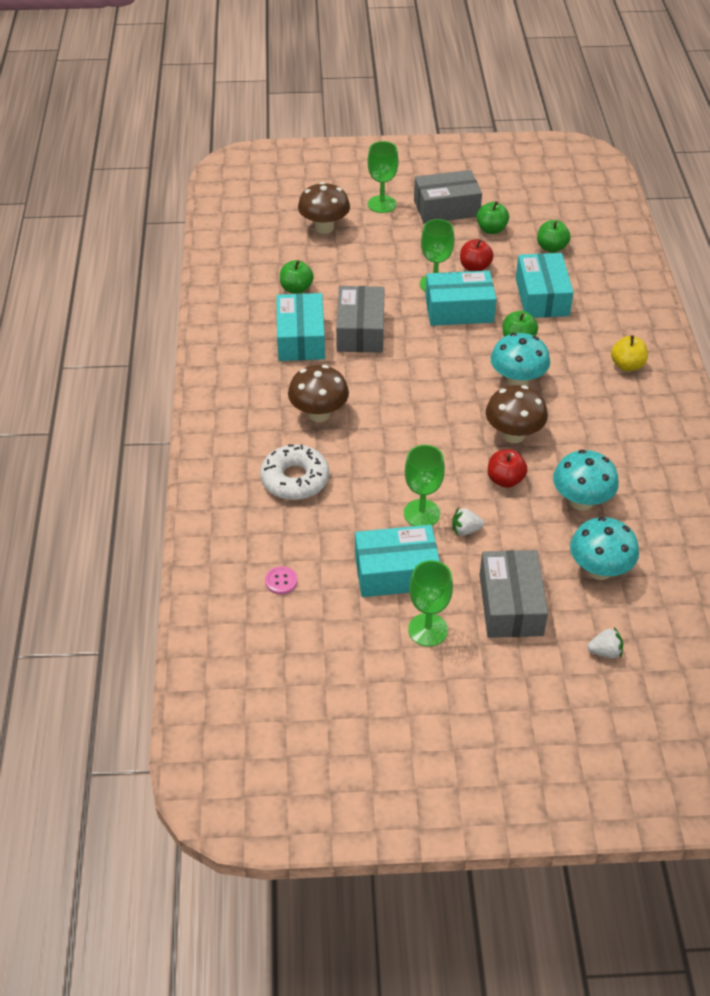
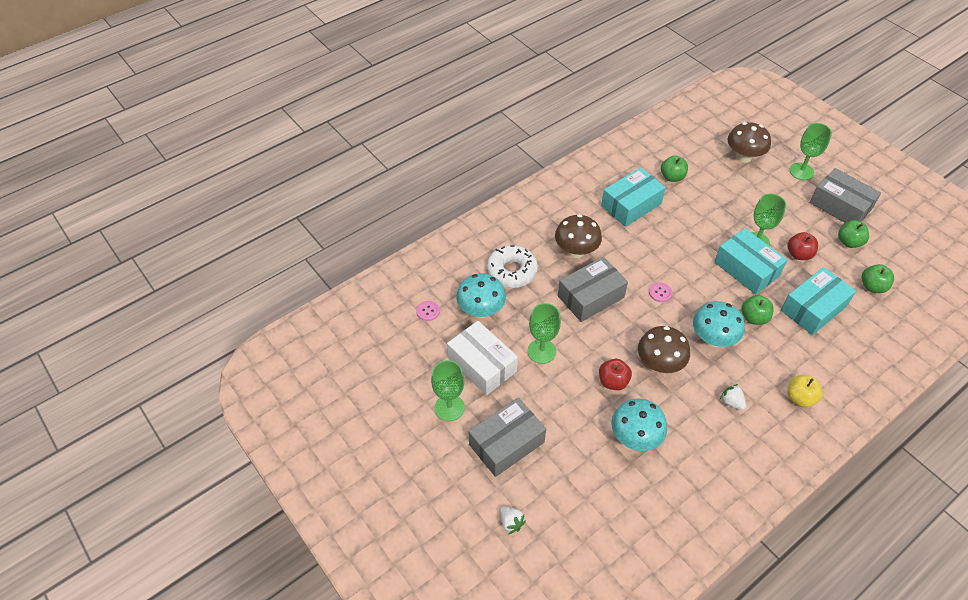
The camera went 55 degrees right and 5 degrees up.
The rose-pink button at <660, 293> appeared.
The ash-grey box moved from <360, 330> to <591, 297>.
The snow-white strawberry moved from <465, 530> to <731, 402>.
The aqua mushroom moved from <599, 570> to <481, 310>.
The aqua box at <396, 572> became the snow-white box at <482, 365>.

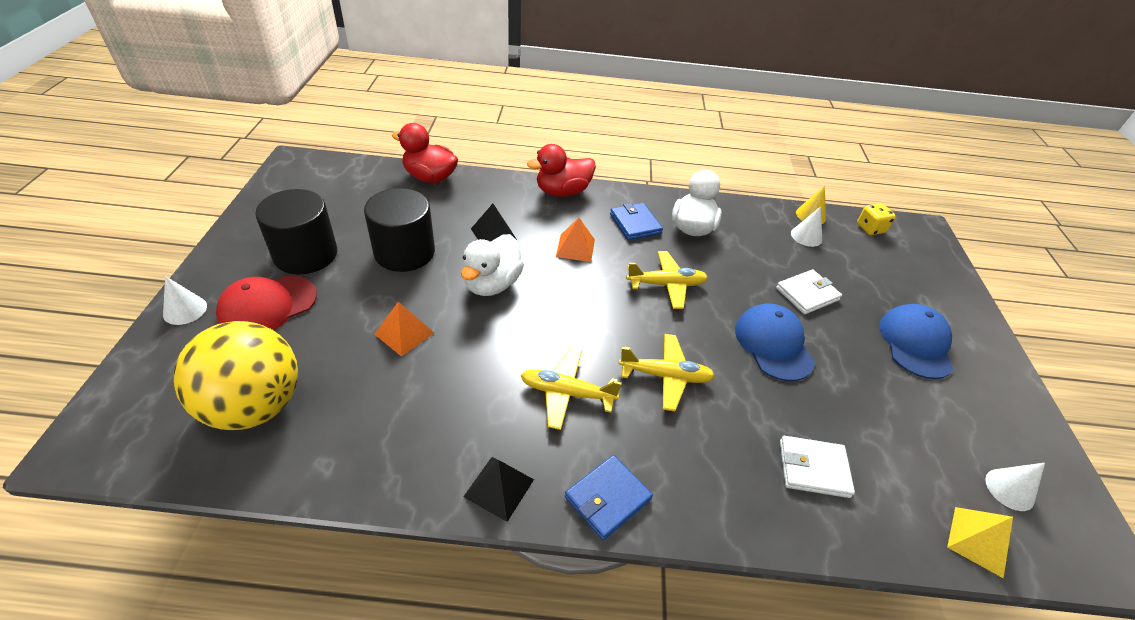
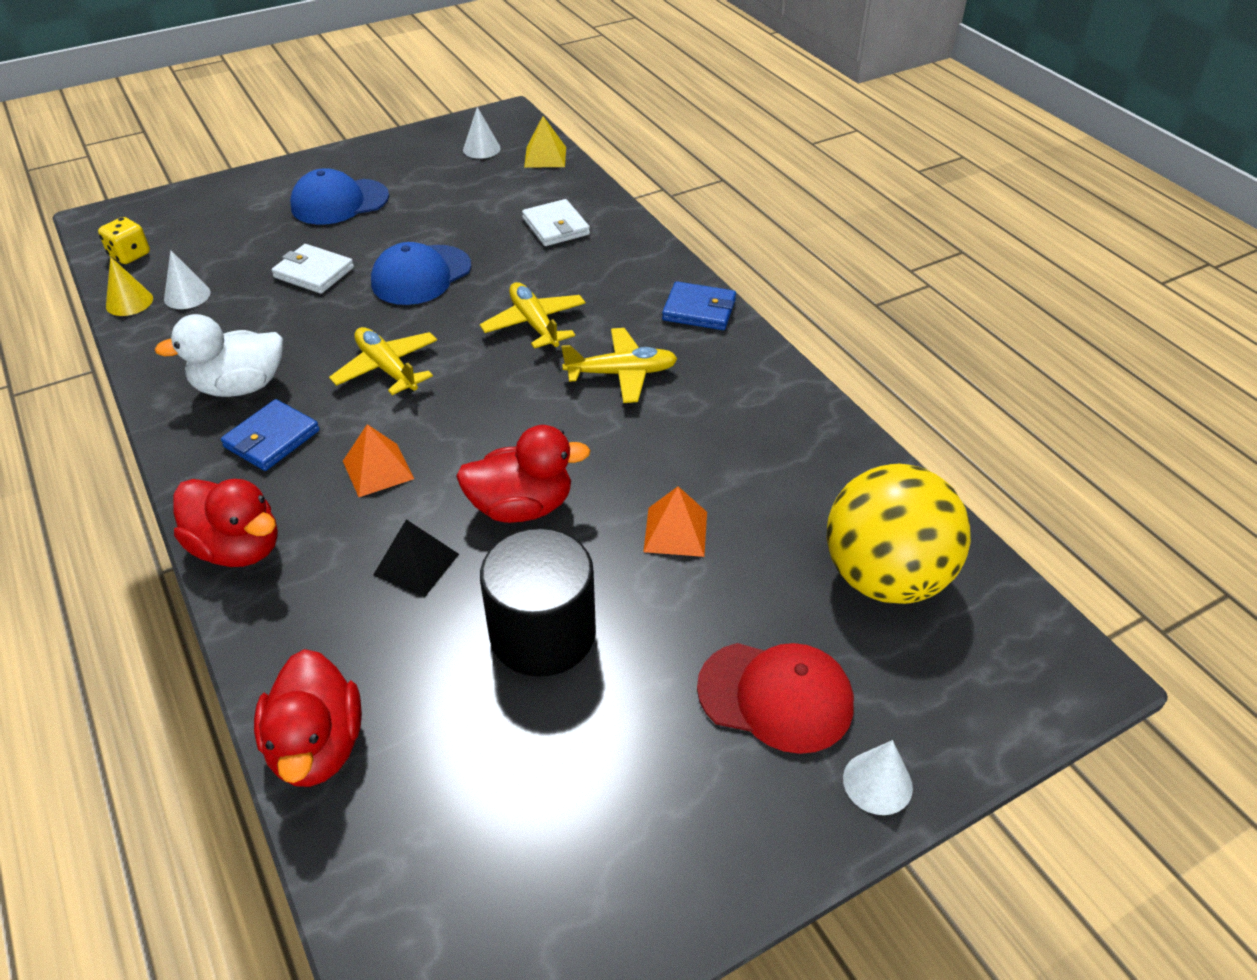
The camera went 120 degrees left and 0 degrees up.
The jet-black cylinder shape at <306, 254> disappeared.
The jet-black pyramid shape at <499, 488> disappeared.
The snow-white duck at <492, 284> became the red duck at <522, 507>.
The bright yellow plane at <567, 393> turned 75 degrees counterclockwise.

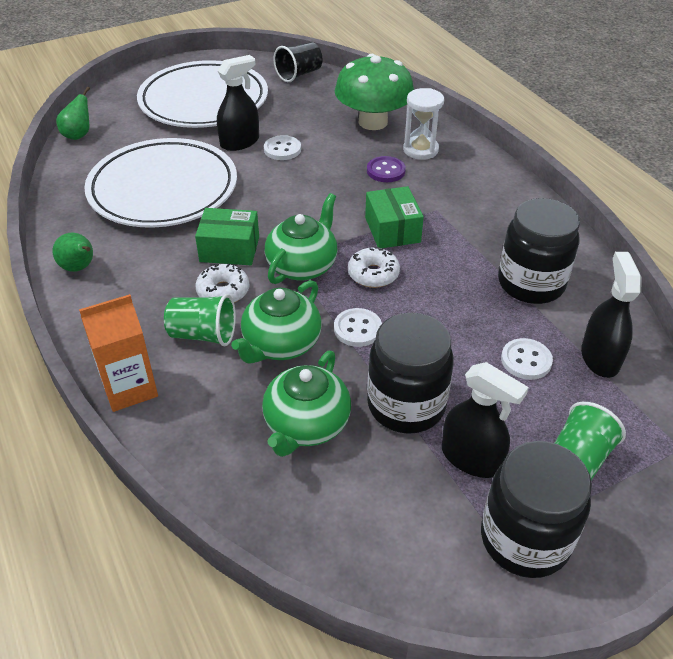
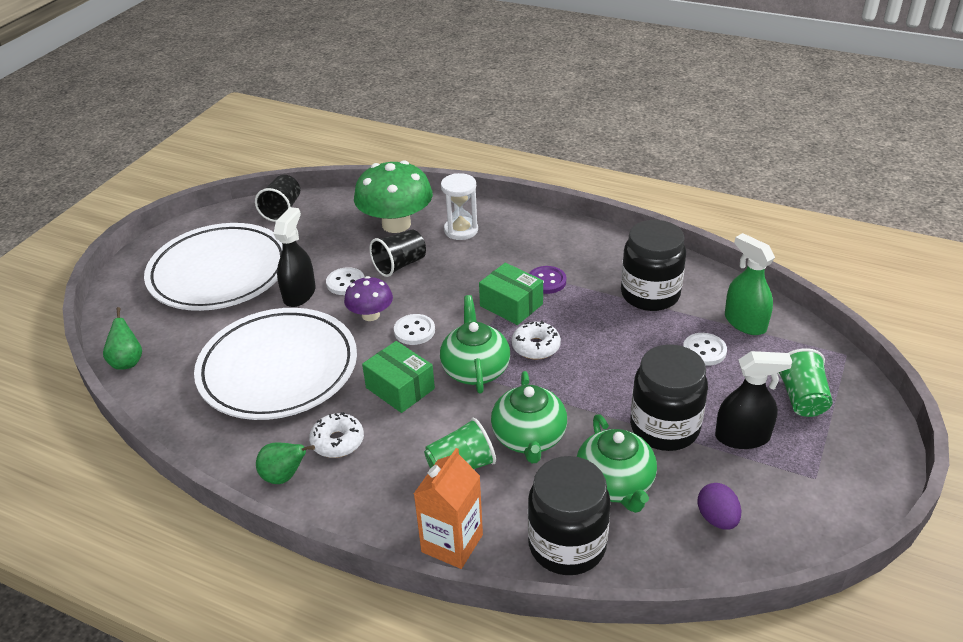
The camera went 35 degrees left and 5 degrees down.
The royal purple mushroom at <370, 315> appeared.
The jet-black beaker at <400, 265> appeared.
The royal purple egg shape at <717, 518> appeared.
The snow-white doughnut moved from <223, 291> to <337, 441>.
The snow-white button moved from <357, 329> to <414, 331>.
The royal purple button moved from <386, 171> to <546, 281>.
The jet-black jam jar moved from <525, 539> to <567, 545>.
The jet-black spray cleaner at <600, 357> became the green spray cleaner at <745, 322>.
The green box at <229, 249> turned 75 degrees clockwise.

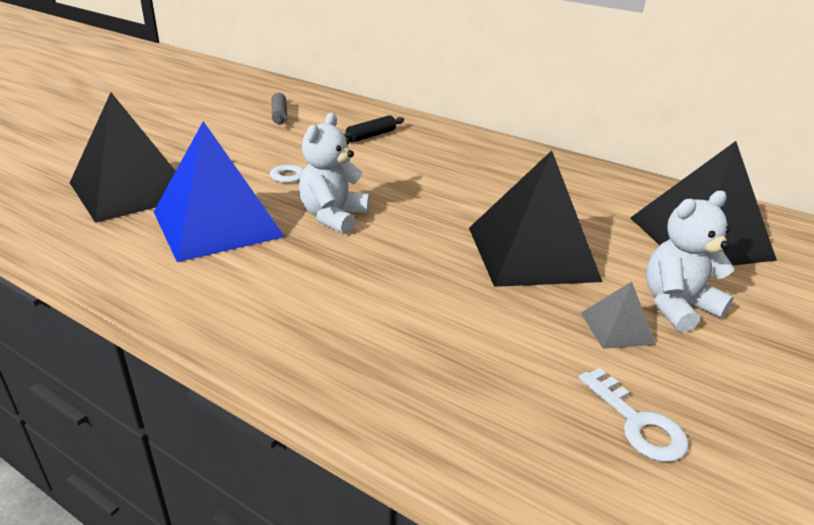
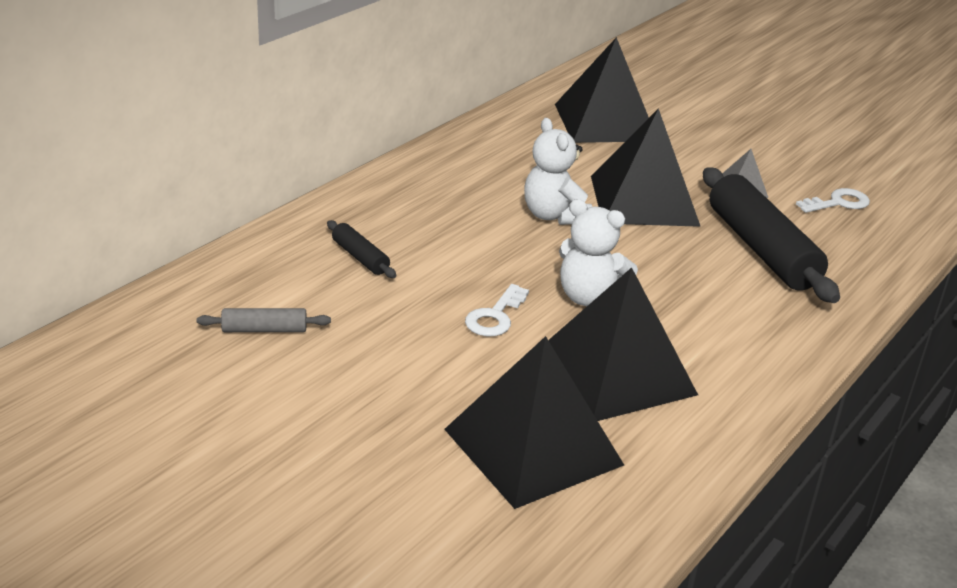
The camera went 85 degrees left and 0 degrees up.
The jet-black dough roller at <761, 249> appeared.
The snow-white stuffed bear moved from <676, 306> to <554, 216>.
The royal blue pyramid shape at <217, 224> became the jet-black pyramid shape at <615, 373>.

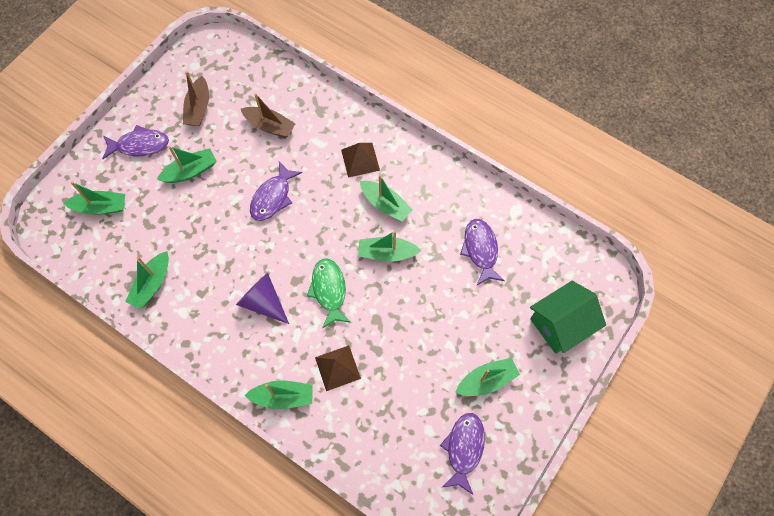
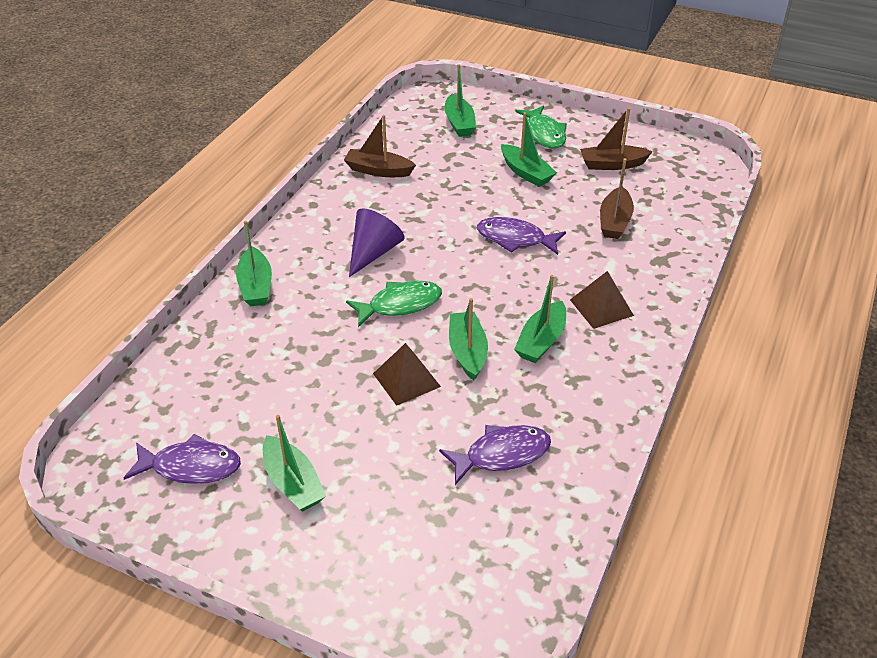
The camera went 80 degrees right and 25 degrees down.
The green house at <560, 324> disappeared.
The russet pyramid shape moved from <337, 367> to <406, 380>.
The royal purple toy fish at <140, 145> became the green toy fish at <544, 134>.
The green toy boat at <152, 284> became the russet toy boat at <378, 170>.

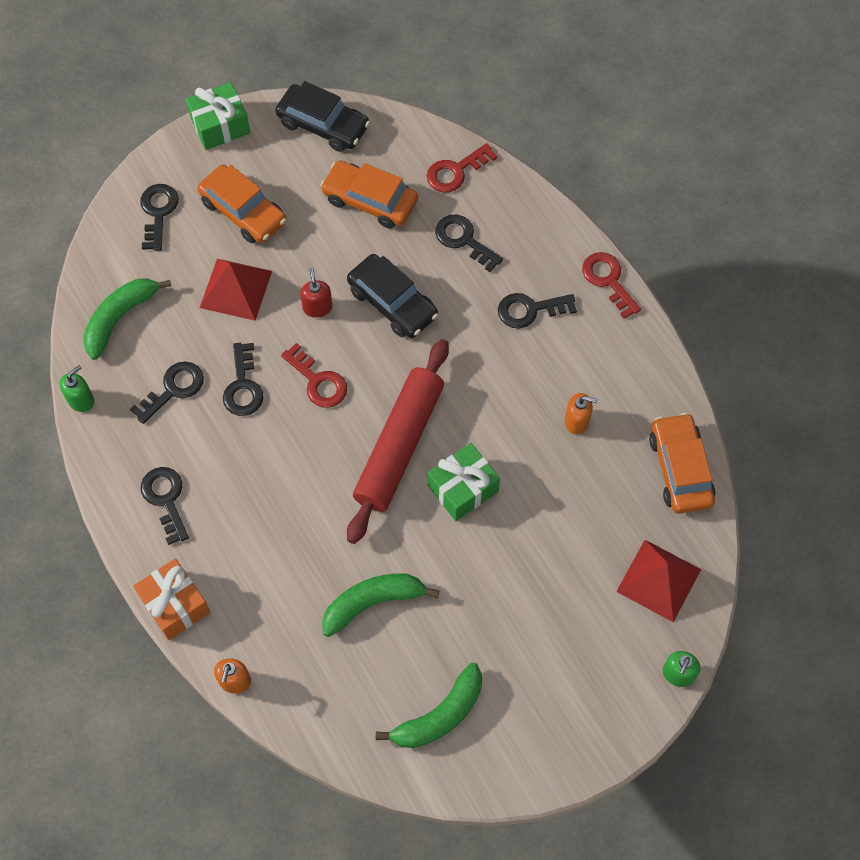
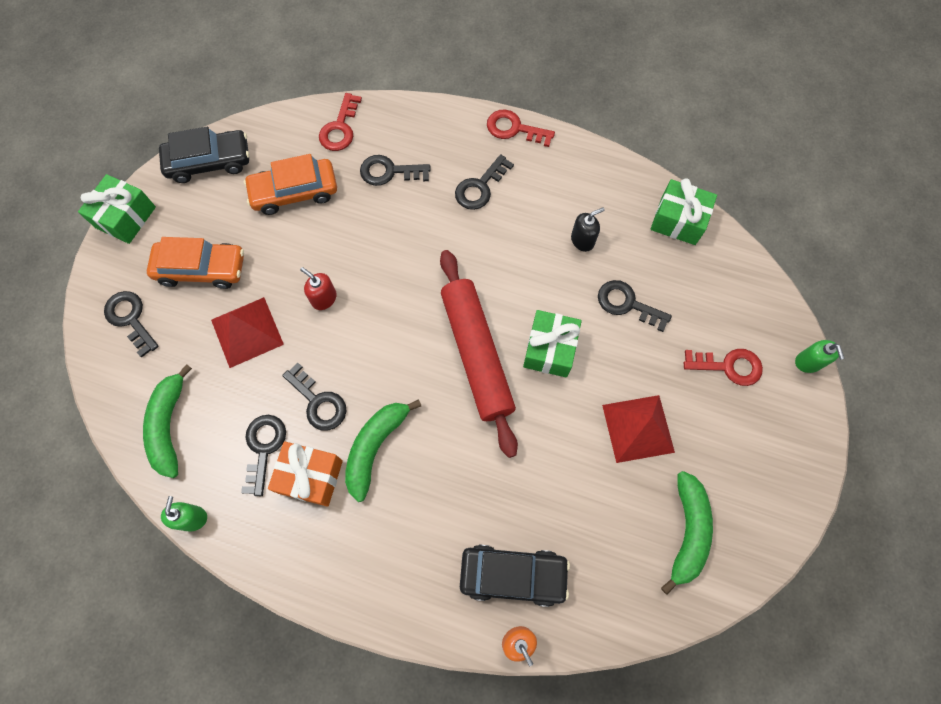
The camera went 40 degrees left and 5 degrees up.
The orange-coloured gift moved from <175, 604> to <310, 476>.
The jet-black key moved from <166, 499> to <627, 304>.
The red key moved from <318, 381> to <728, 366>.
The green toy banana moved from <372, 603> to <375, 447>.
The jet-black automobile moved from <392, 303> to <513, 575>.
The red pyramid shape moved from <658, 580> to <638, 428>.
The orange-coloured automobile at <680, 469> was replaced by the green gift at <678, 220>.
The orange-coloured pump bottle at <577, 421> became the jet-black pump bottle at <582, 240>.

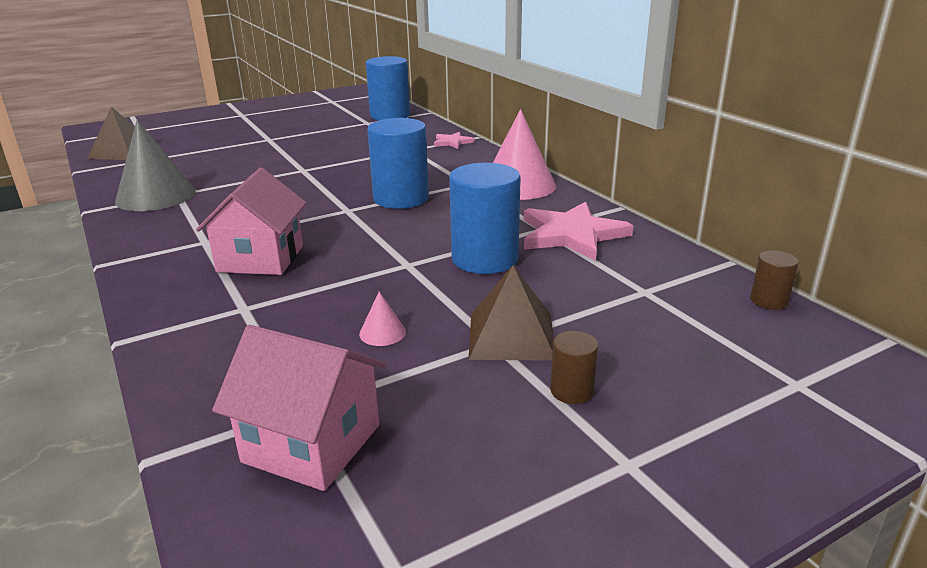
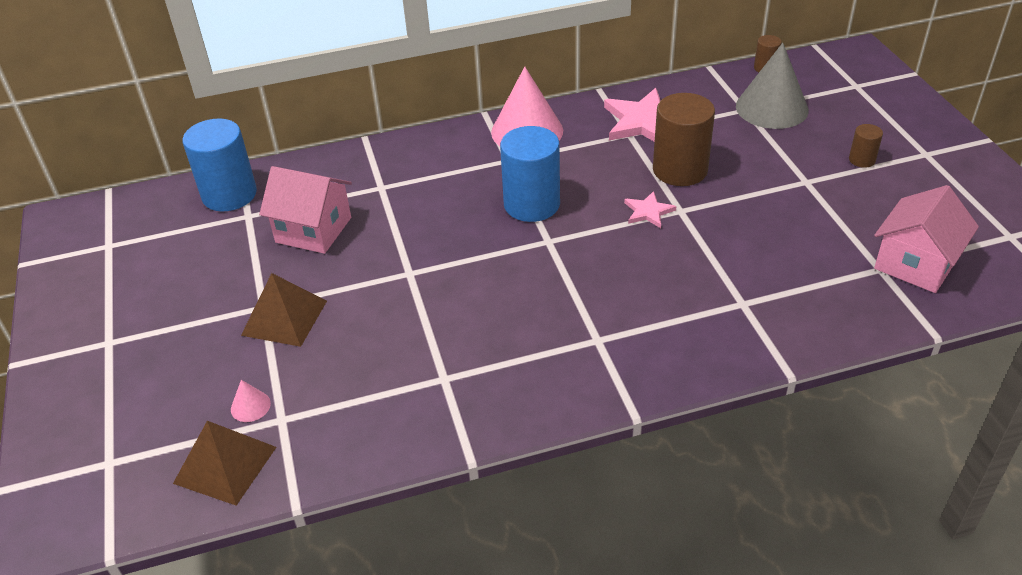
The camera went 75 degrees left and 15 degrees up.
The ash-grey cone shape moved from <156, 196> to <772, 108>.
The rose-pink house moved from <260, 259> to <314, 230>.
The rose-pink cone shape moved from <382, 332> to <250, 406>.
The rose-pink star shape moved from <452, 142> to <648, 212>.
The russet pyramid shape moved from <511, 336> to <284, 318>.
The royal blue cylinder shape at <485, 259> became the russet cylinder shape at <680, 170>.

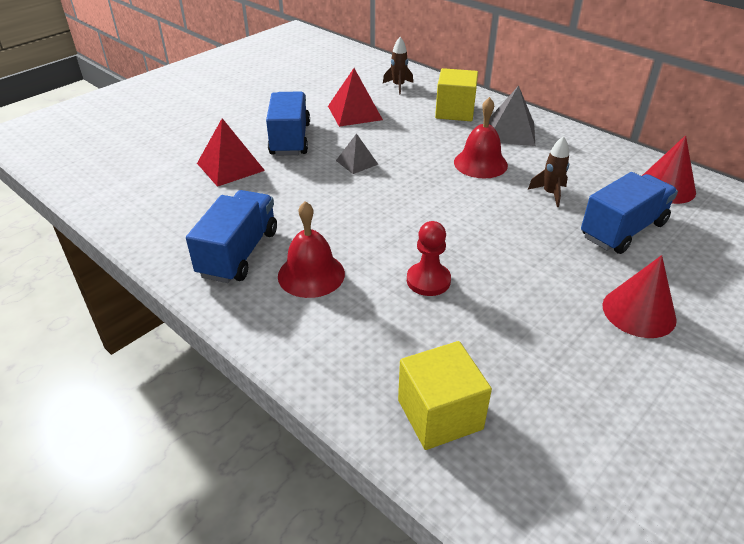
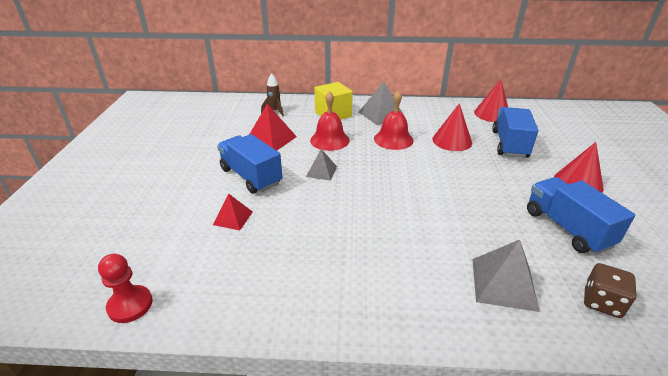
The camera went 40 degrees left and 5 degrees down.
The ash-grey pyramid shape at <503, 283> appeared.
The royal blue lorry moved from <239, 253> to <567, 228>.
The red school bell moved from <311, 274> to <329, 140>.
The red game pawn moved from <428, 280> to <130, 305>.
The bright yellow cube at <440, 414> was replaced by the russet dice at <602, 302>.
The russet toy rocket at <550, 194> was replaced by the red cone shape at <452, 141>.
The red pyramid shape at <230, 166> changed to 0.61 times the size.

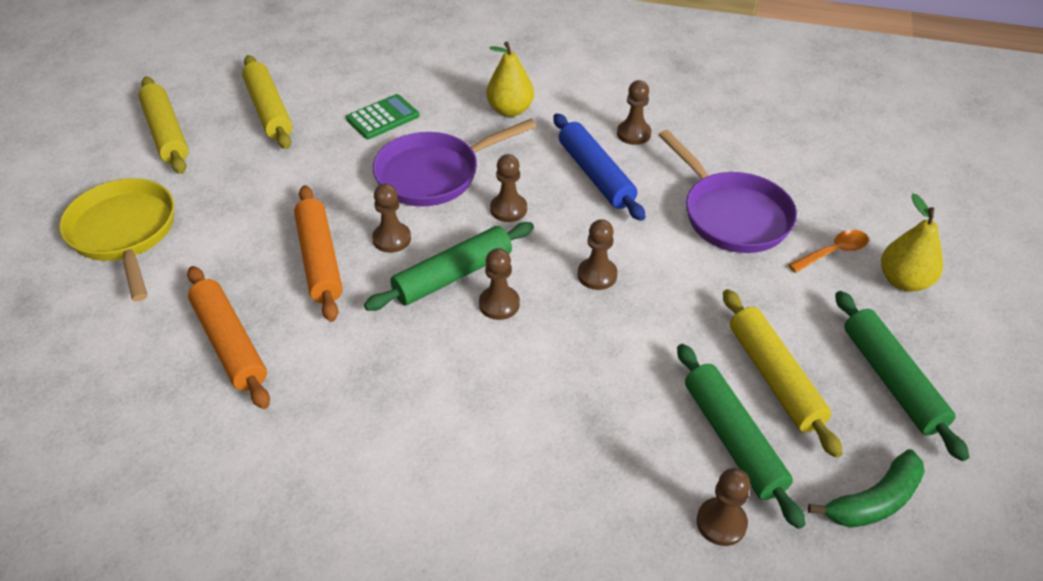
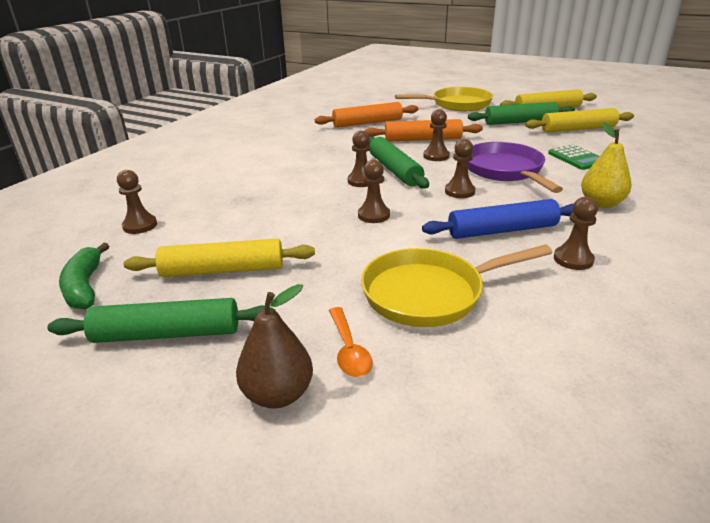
The camera went 105 degrees right and 15 degrees down.
The green dough roller moved from <733, 439> to <520, 122>.
The royal purple pan at <732, 215> became the bright yellow pan at <429, 293>.
The bright yellow pear fruit at <903, 281> became the russet pear fruit at <278, 394>.

